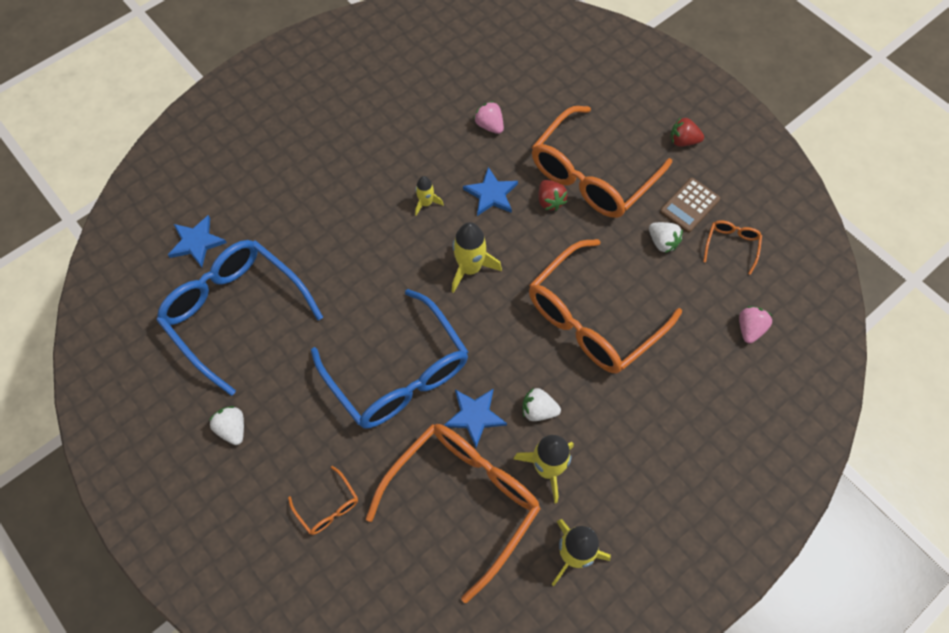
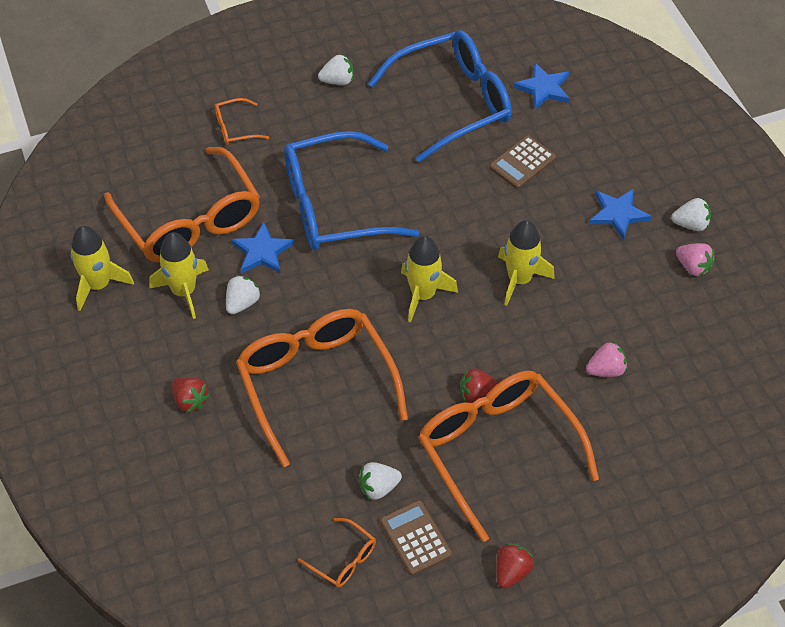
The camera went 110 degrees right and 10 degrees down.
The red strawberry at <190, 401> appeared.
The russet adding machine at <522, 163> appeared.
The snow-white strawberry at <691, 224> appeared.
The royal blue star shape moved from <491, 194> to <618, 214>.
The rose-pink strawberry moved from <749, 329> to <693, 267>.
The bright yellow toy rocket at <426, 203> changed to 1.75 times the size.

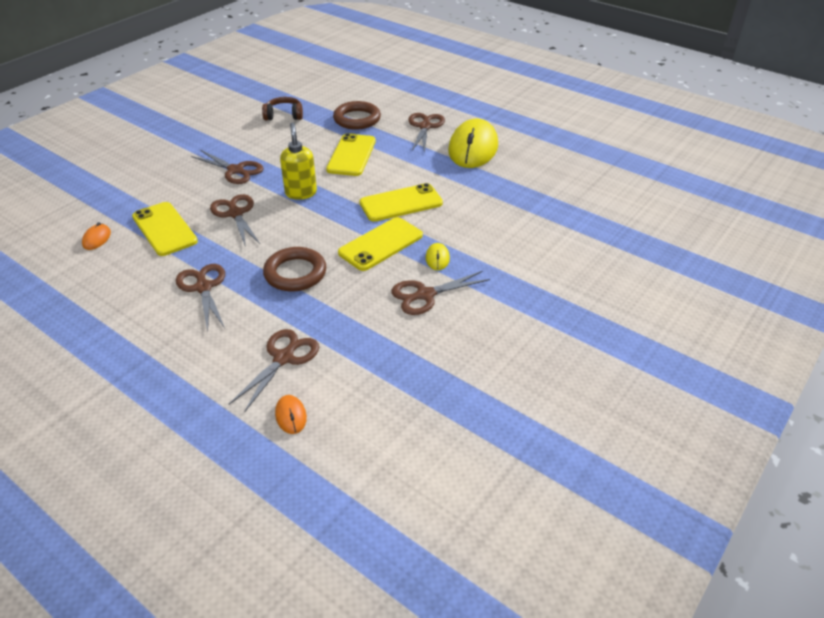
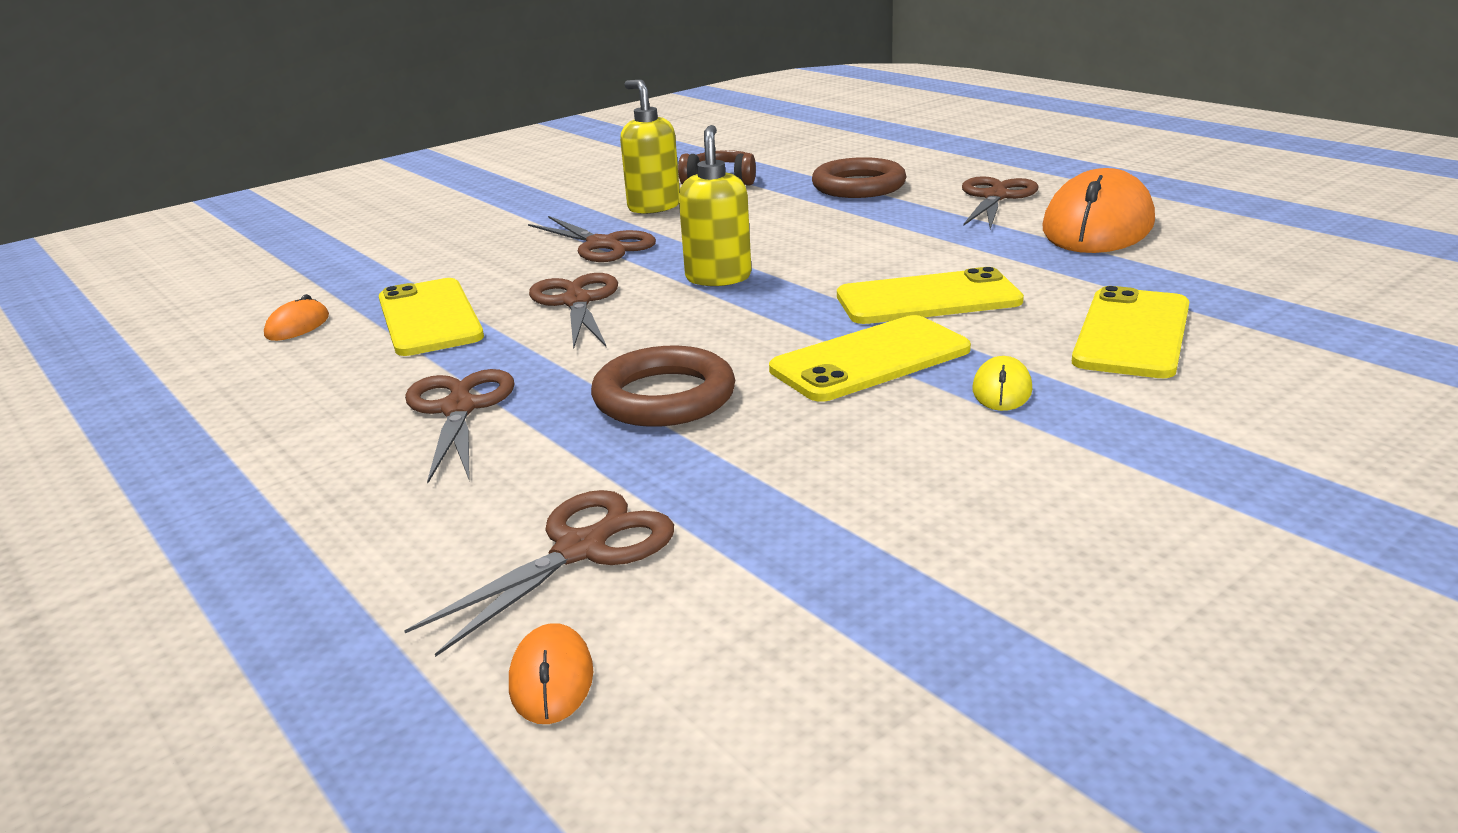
The camera went 15 degrees right and 15 degrees down.
The russet shears at <425, 295> disappeared.
The bright yellow pump bottle at <653, 207> appeared.
The bright yellow mobile phone moved from <351, 155> to <1132, 333>.
The bright yellow PC mouse at <473, 148> became the orange-coloured PC mouse at <1098, 226>.

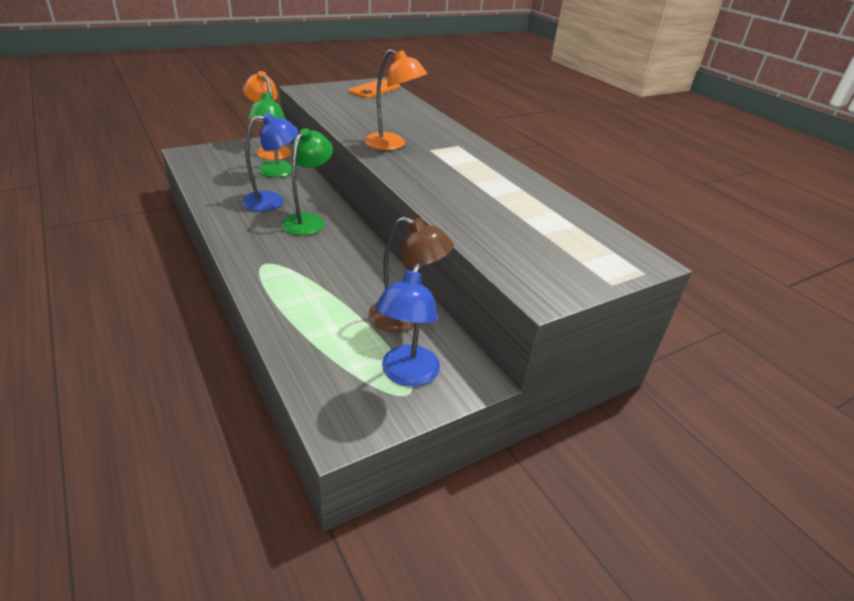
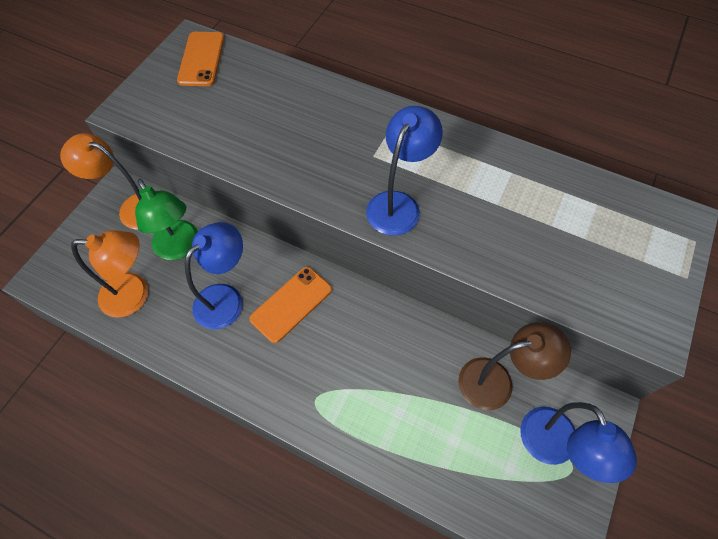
The camera went 30 degrees left and 25 degrees up.
The royal blue reading lamp at <398, 204> appeared.
The orange-coloured reading lamp moved from <392, 145> to <135, 294>.
The green reading lamp at <308, 220> was replaced by the orange-coloured mobile phone at <291, 304>.

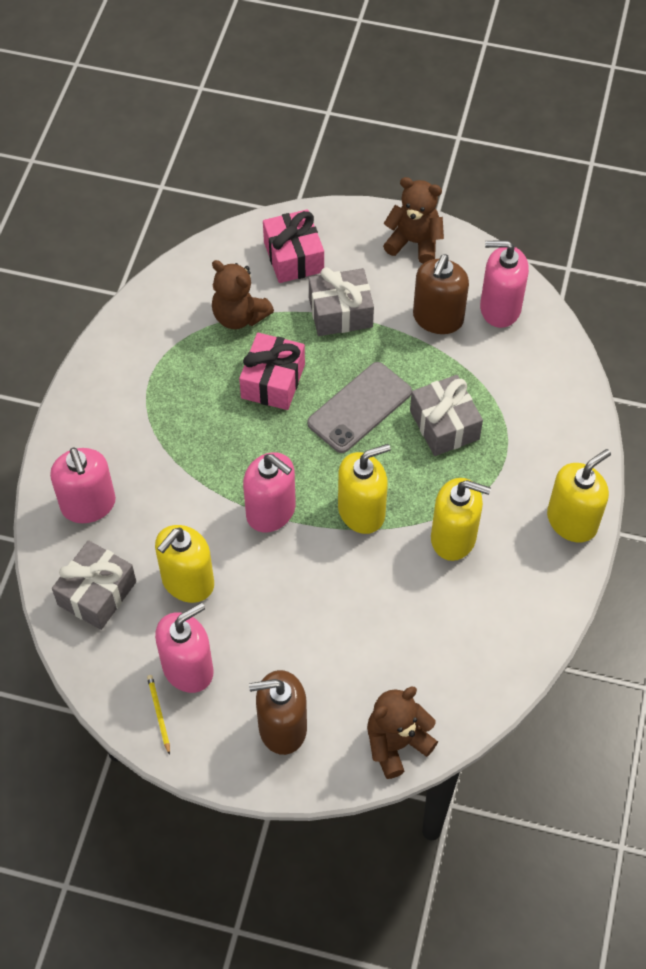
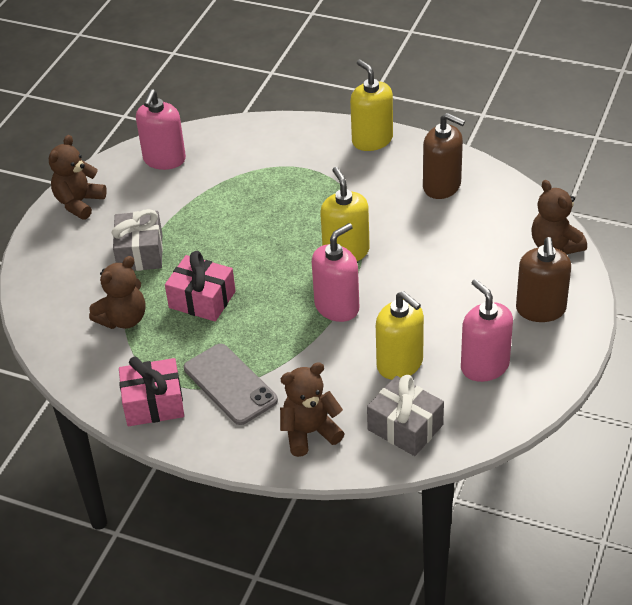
The camera went 80 degrees left and 15 degrees down.
The bright yellow wooden pencil at <159, 713> disappeared.
The ash-grey gift at <444, 425> disappeared.
The bright yellow pump bottle at <453, 537> disappeared.
The rose-pink gift moved from <293, 257> to <153, 403>.
The ash-grey mobile phone moved from <359, 408> to <230, 384>.
The russet pump bottle moved from <438, 318> to <442, 186>.
The rose-pink pump bottle at <88, 505> was replaced by the russet stuffed bear at <310, 432>.

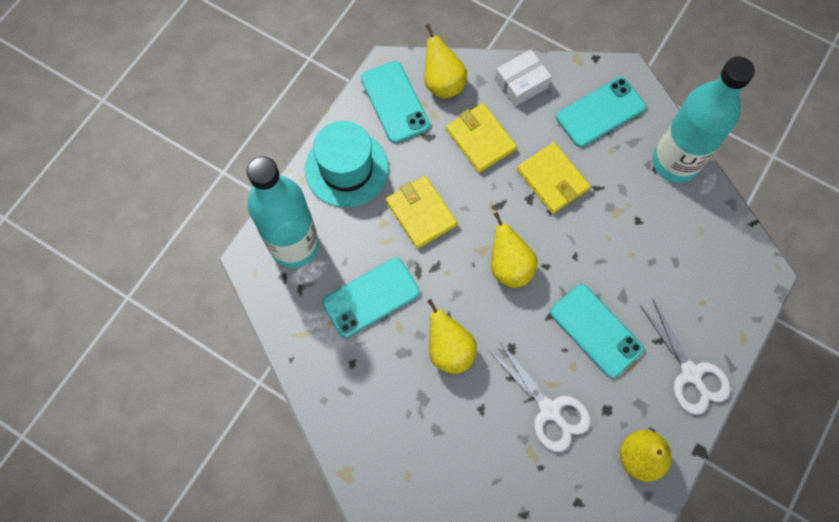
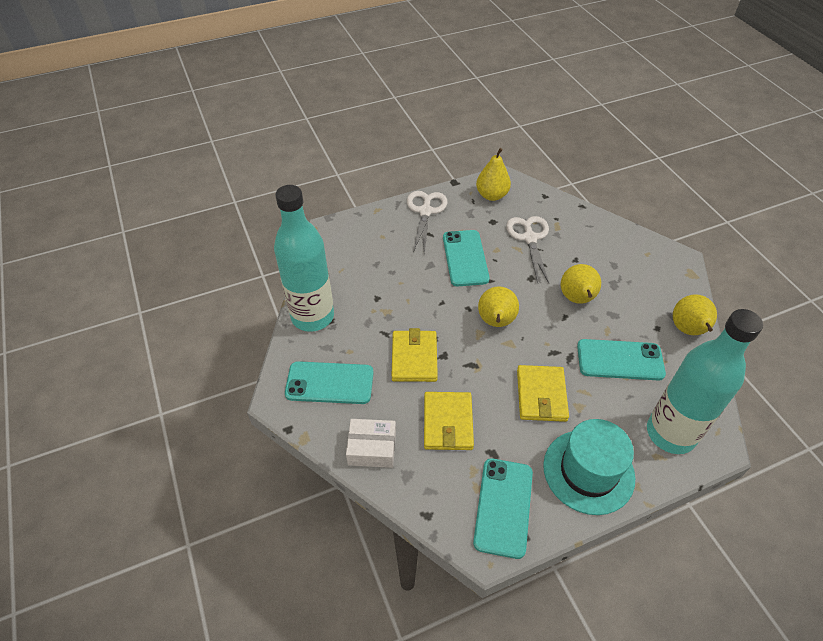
The camera went 145 degrees left and 20 degrees down.
The bright yellow pear fruit moved from <443, 83> to <688, 330>.

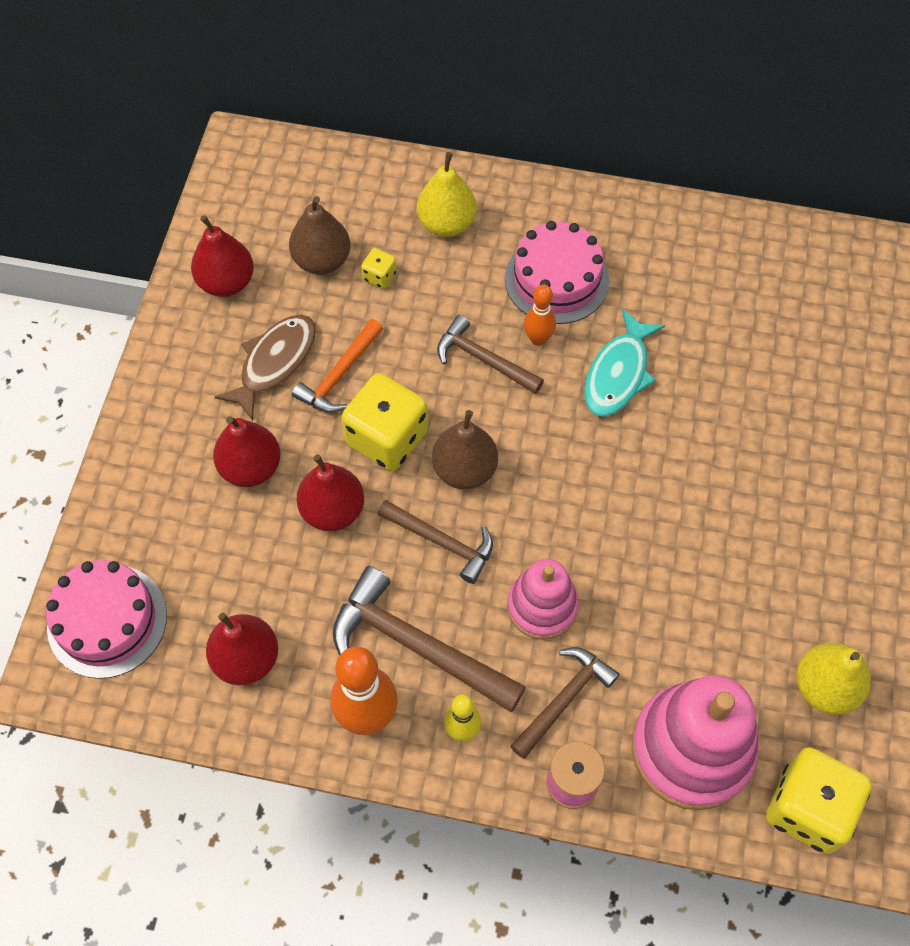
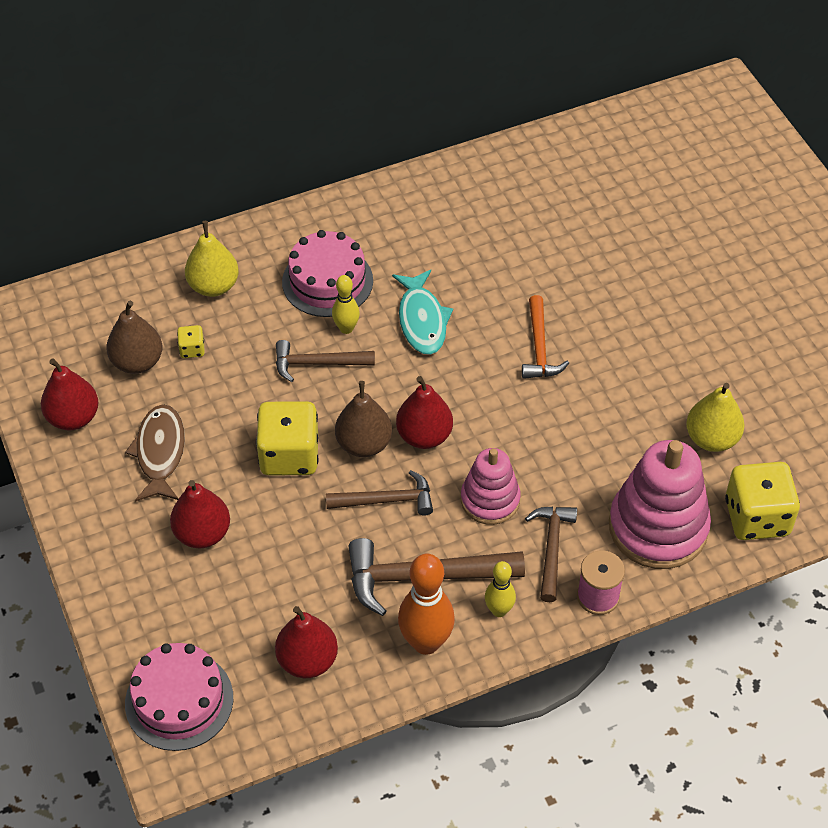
The camera went 35 degrees left and 10 degrees down.
The orange-coloured carpenter's hammer moved from <340, 375> to <539, 347>.
The red pear fruit moved from <333, 510> to <424, 436>.
The orange-coloured bowling pin at <538, 339> became the bright yellow bowling pin at <346, 328>.

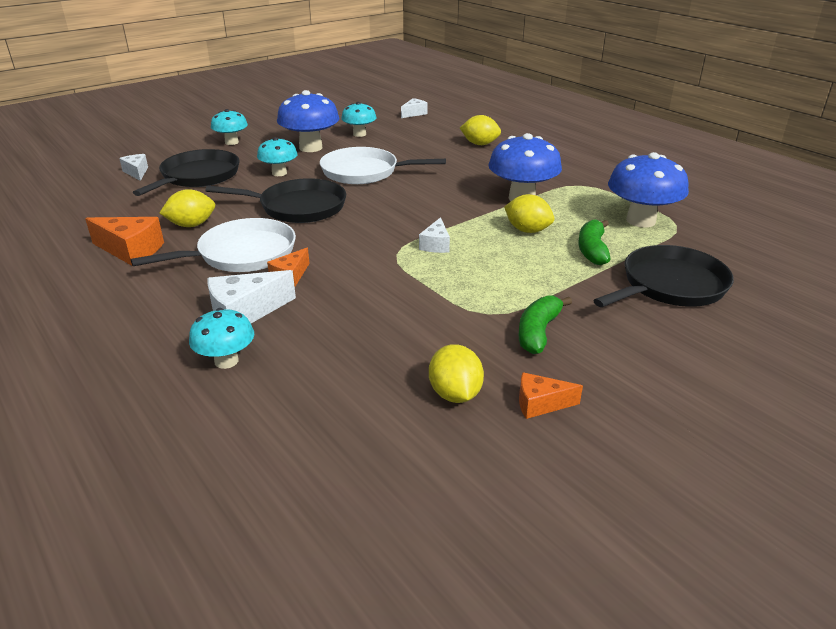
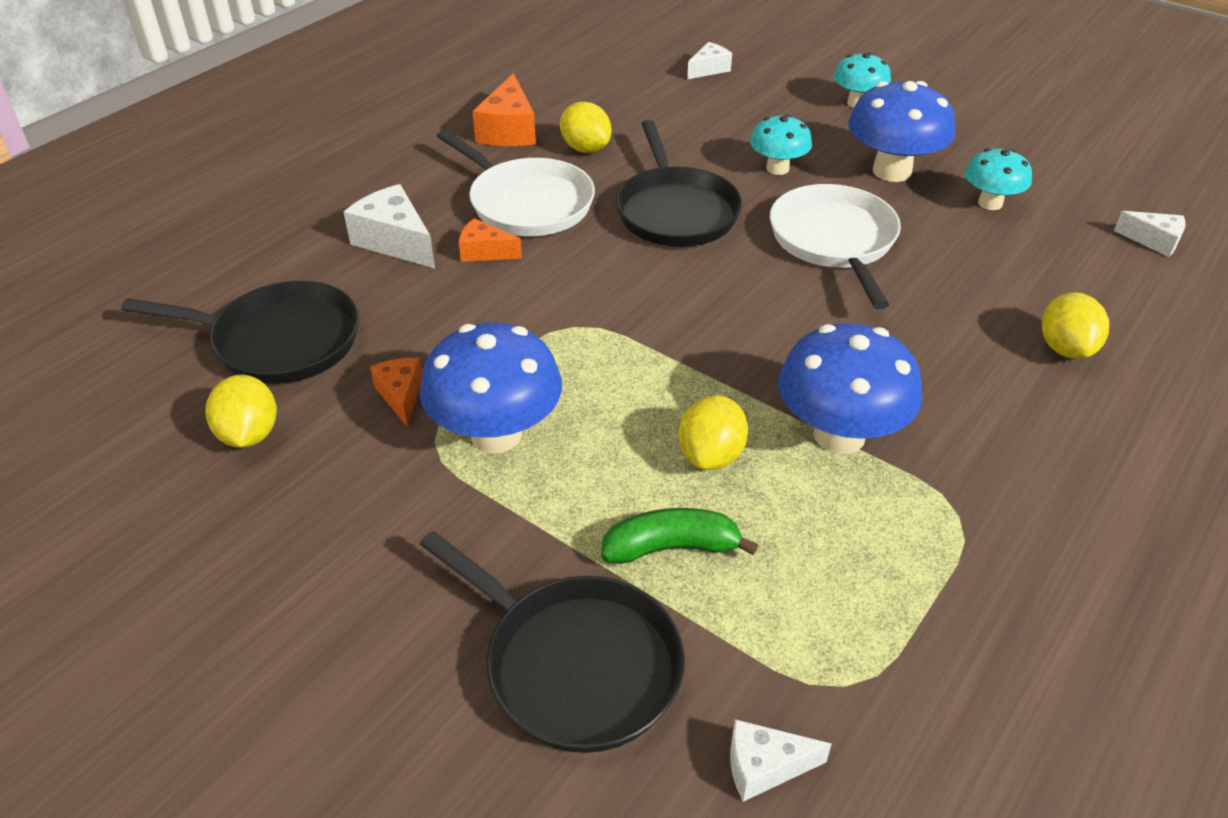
The camera went 75 degrees right and 10 degrees up.
The aqua mushroom at <226, 361> disappeared.
The green toy banana at <538, 332> disappeared.
The jet-black pan moved from <198, 176> to <279, 341>.
The snow-white piece of cheese moved from <436, 245> to <764, 767>.
The orange-coloured piece of cheese moved from <540, 404> to <401, 395>.
The royal blue mushroom moved from <640, 221> to <496, 434>.
The bright yellow lemon at <455, 394> turned 75 degrees counterclockwise.

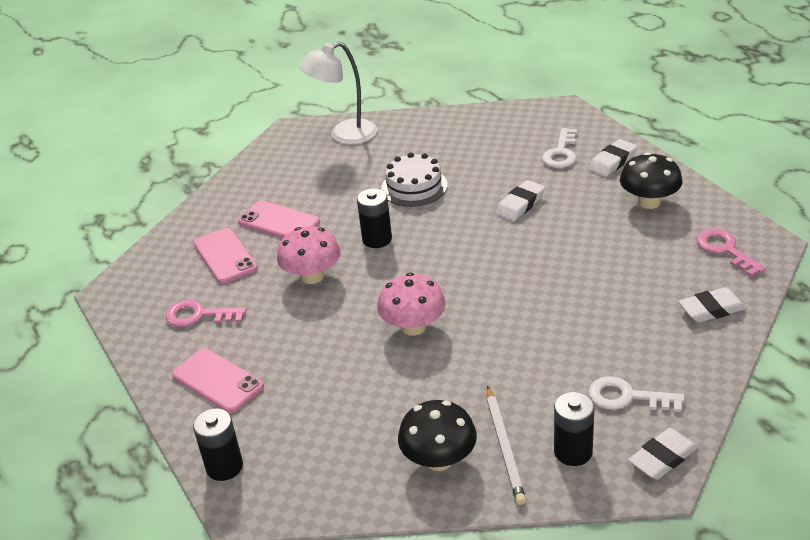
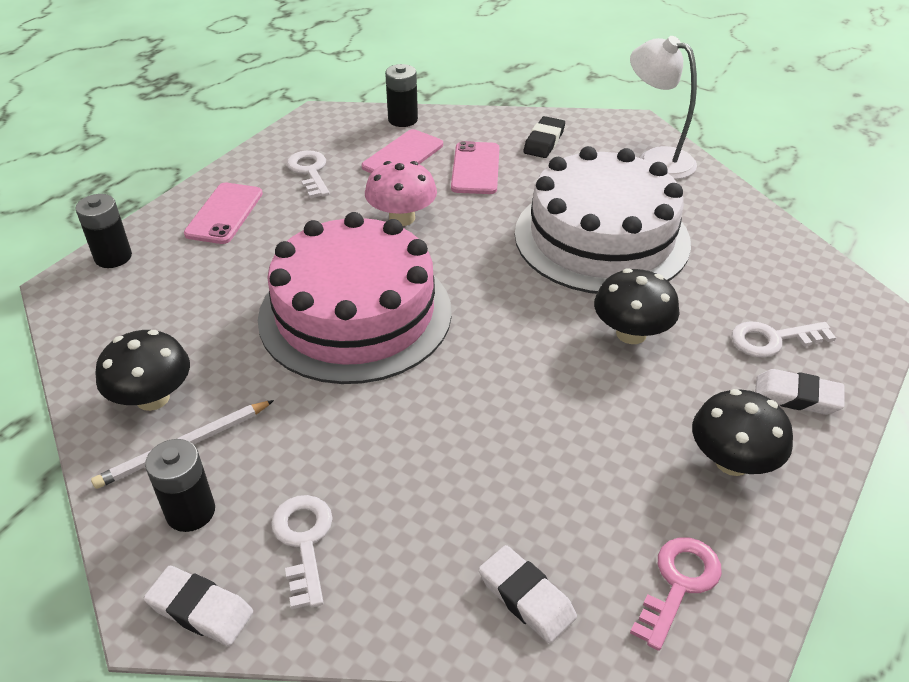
The camera went 60 degrees right and 5 degrees up.
The jet-black pencil eraser at <544, 142> appeared.
The jet-black battery moved from <377, 239> to <403, 119>.
The rose-pink mushroom at <413, 327> was replaced by the rose-pink cake at <355, 314>.
The snow-white pencil eraser at <520, 204> was replaced by the jet-black mushroom at <631, 333>.
The rose-pink key at <198, 315> became the snow-white key at <309, 171>.
The snow-white cake at <414, 187> changed to 2.08 times the size.

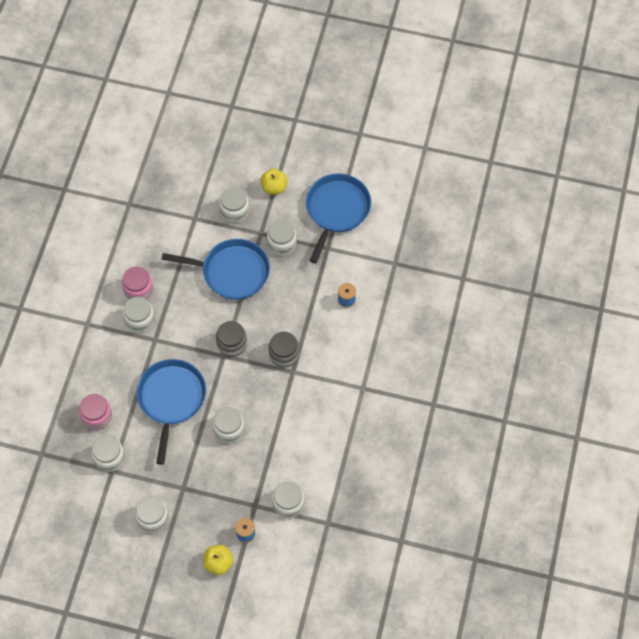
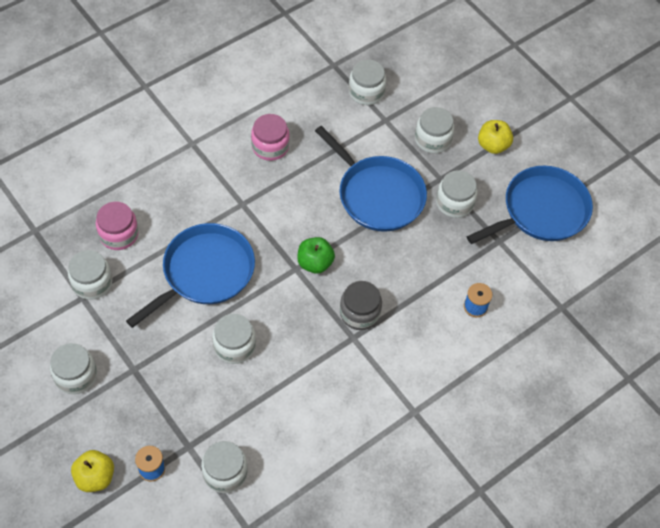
The camera went 35 degrees right and 5 degrees down.
The snow-white jam jar moved from <140, 319> to <366, 92>.
The ash-grey jam jar at <232, 343> was replaced by the green toy apple at <315, 263>.

